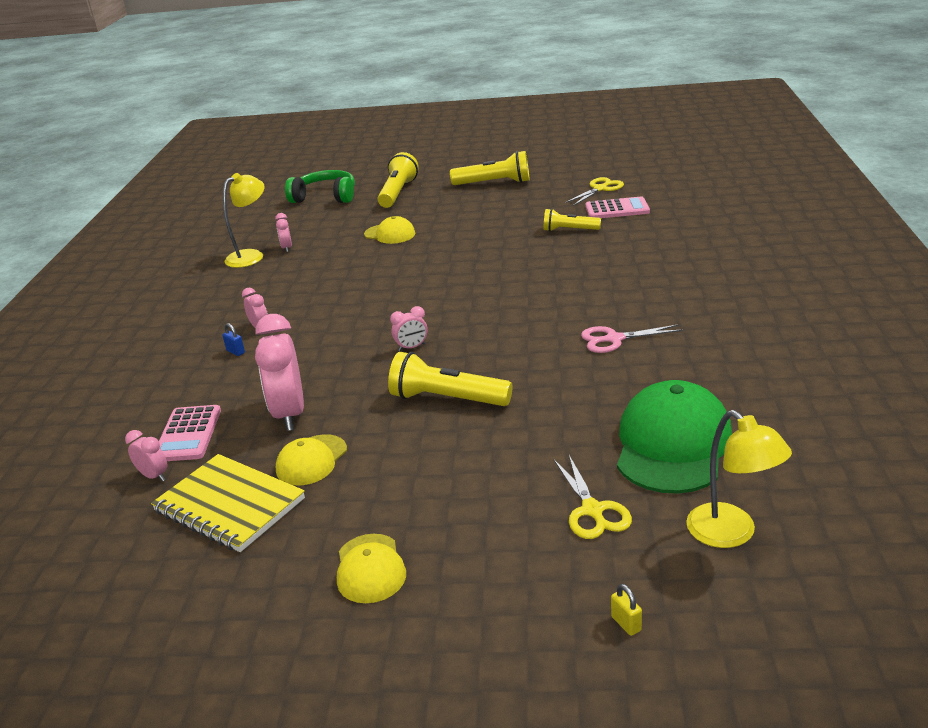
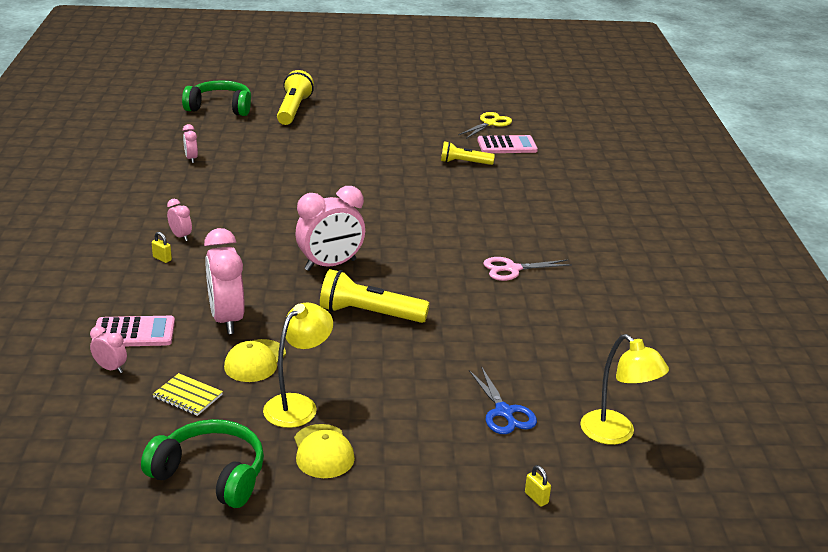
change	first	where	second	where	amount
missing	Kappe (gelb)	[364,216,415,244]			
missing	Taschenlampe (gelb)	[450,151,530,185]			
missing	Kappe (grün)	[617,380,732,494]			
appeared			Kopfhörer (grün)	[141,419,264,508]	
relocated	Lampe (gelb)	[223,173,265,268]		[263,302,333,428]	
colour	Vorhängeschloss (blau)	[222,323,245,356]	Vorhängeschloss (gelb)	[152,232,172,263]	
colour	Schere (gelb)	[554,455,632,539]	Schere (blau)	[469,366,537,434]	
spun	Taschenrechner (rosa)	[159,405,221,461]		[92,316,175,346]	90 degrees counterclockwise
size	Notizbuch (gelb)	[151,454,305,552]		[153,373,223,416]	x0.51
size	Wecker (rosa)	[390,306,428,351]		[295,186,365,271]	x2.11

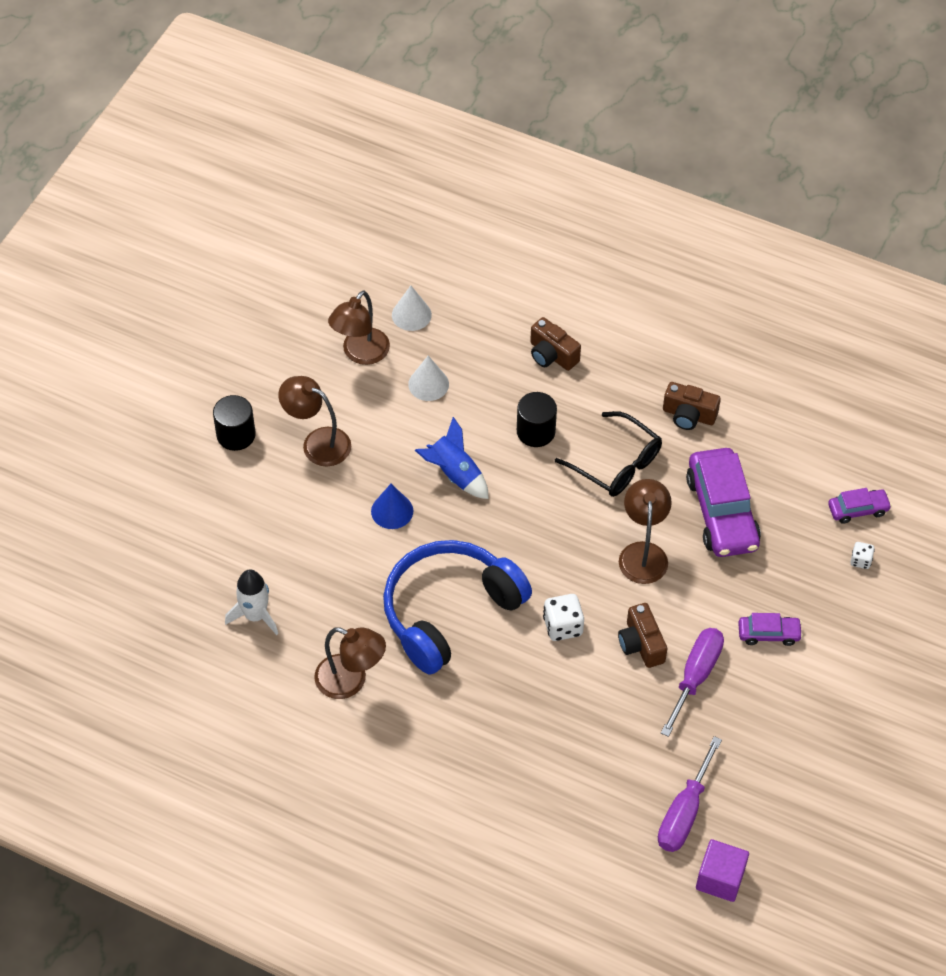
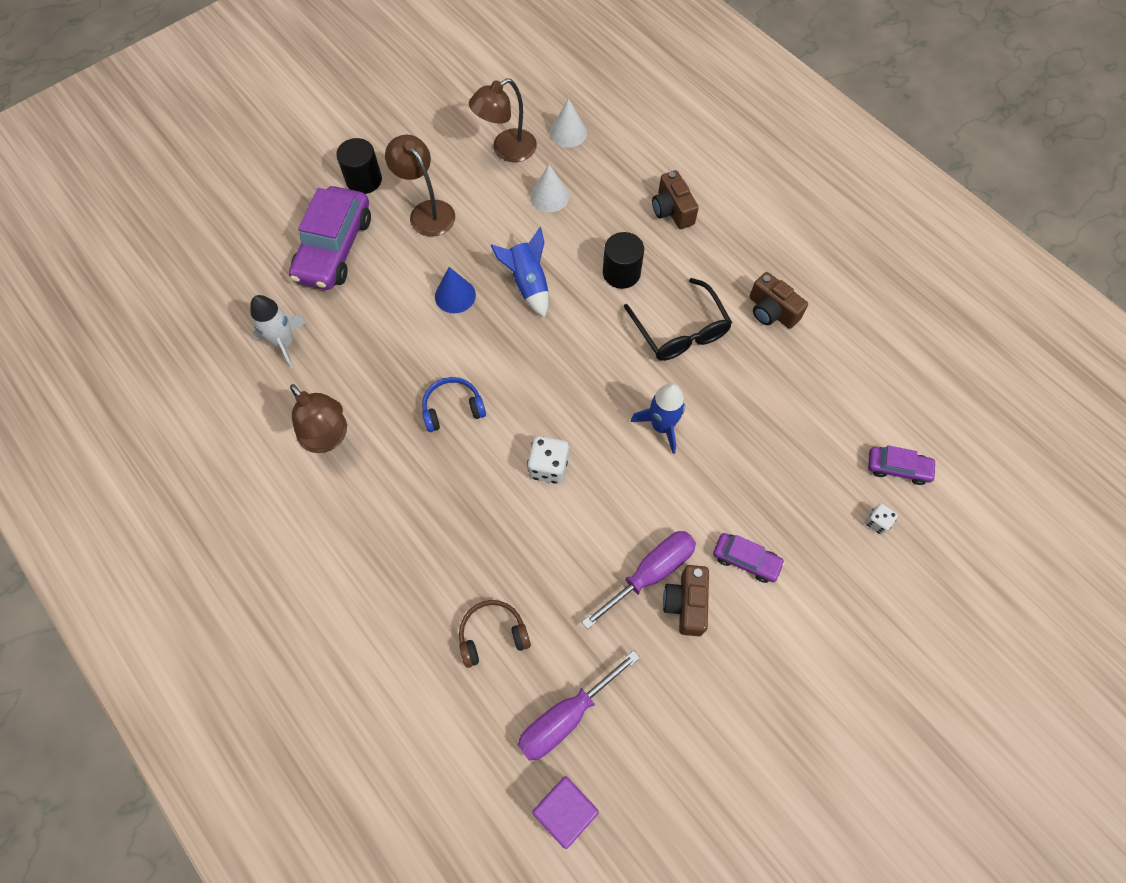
change	first	where	second	where	amount
appeared			Kopfhörer (braun)	[459,600,531,668]	
relocated	Kamera (braun)	[618,603,667,668]		[663,565,709,636]	
relocated	Auto (lila)	[686,448,761,557]		[289,186,371,290]	
exchanged	Lampe (braun)	[619,479,672,584]	Rakete (blau)	[631,383,685,454]	
size	Kopfhörer (blau)	[383,540,532,674]		[422,377,486,432]	x0.44

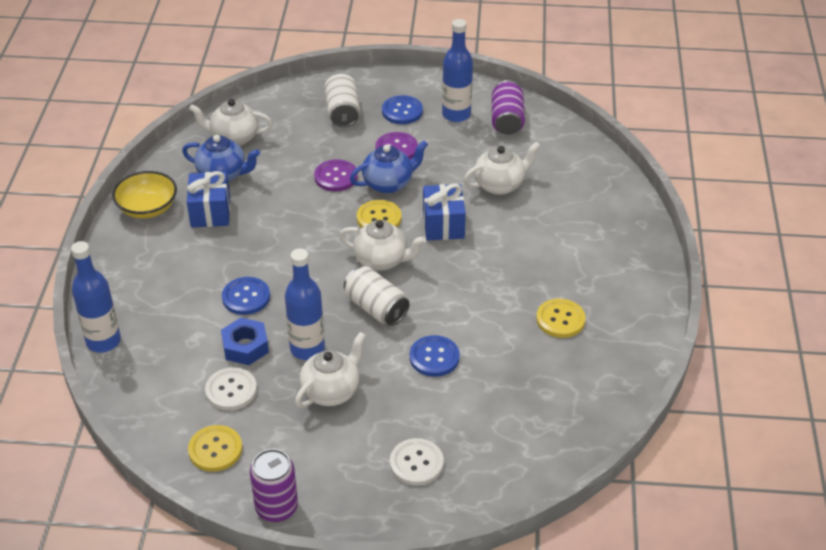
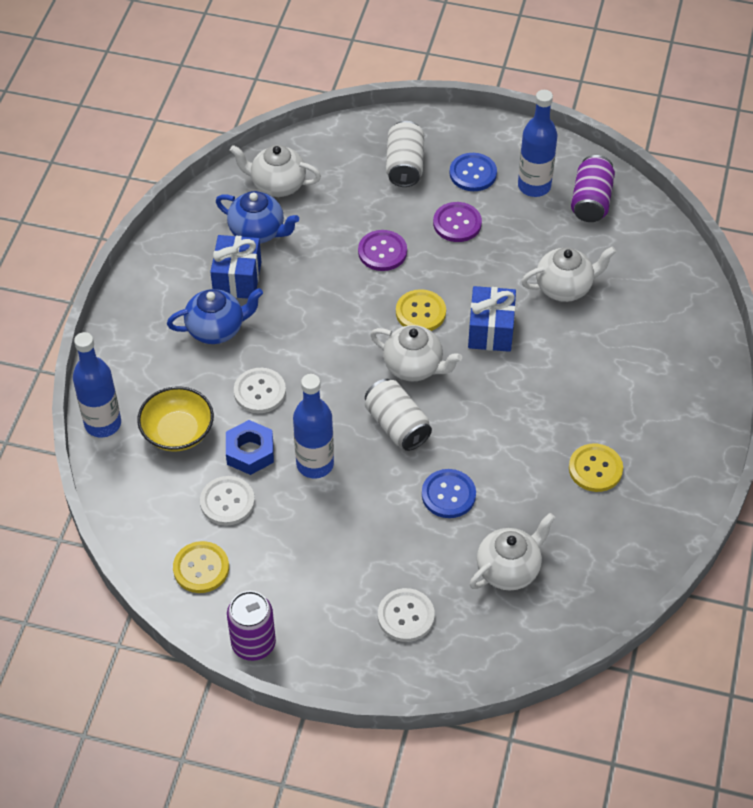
change	first	where	second	where	amount
relocated	Schüssel (gelb)	[112,171,177,219]		[137,386,214,452]	
relocated	Teekanne (weiß)	[295,332,366,408]		[470,513,555,591]	
relocated	Teekanne (blau)	[350,140,428,194]		[167,288,263,344]	
colour	Knopf (blau)	[222,277,270,315]	Knopf (weiß)	[234,368,286,413]	

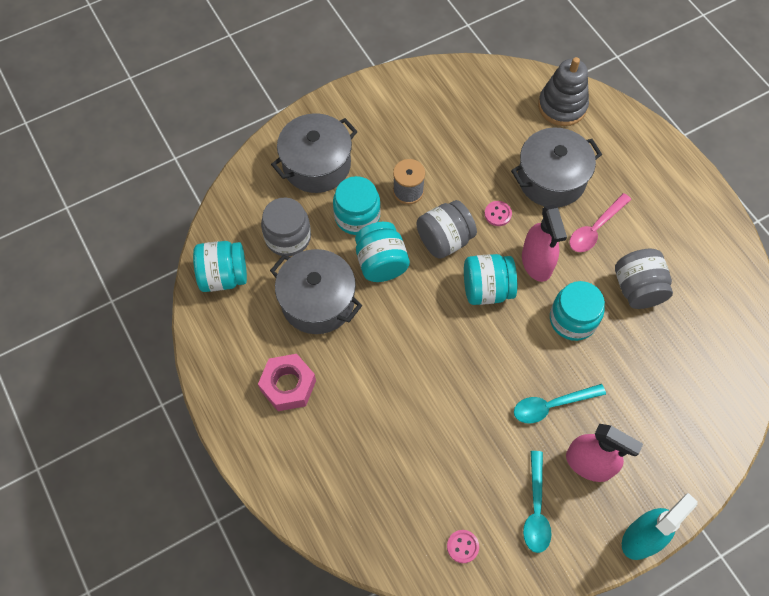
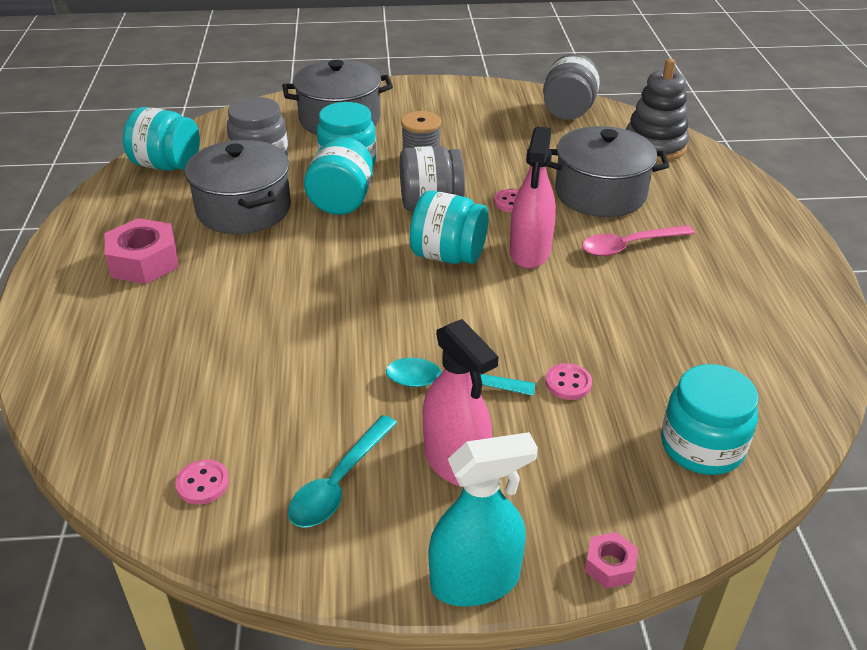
change	first	where	second	where	amount
appeared			Knopf (rosa)	[545,363,592,400]	
appeared			Sechskantmutter (rosa)	[585,532,638,589]	
relocated	Einmachglas (türkis)	[550,281,605,341]		[661,364,758,475]	
relocated	Einmachglas (grau)	[615,248,673,309]		[543,54,600,120]	

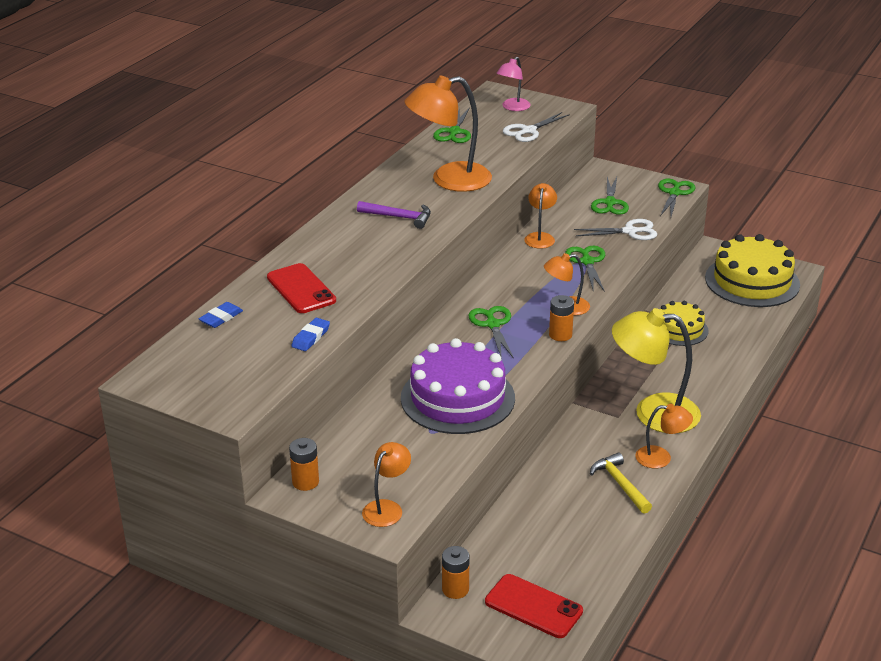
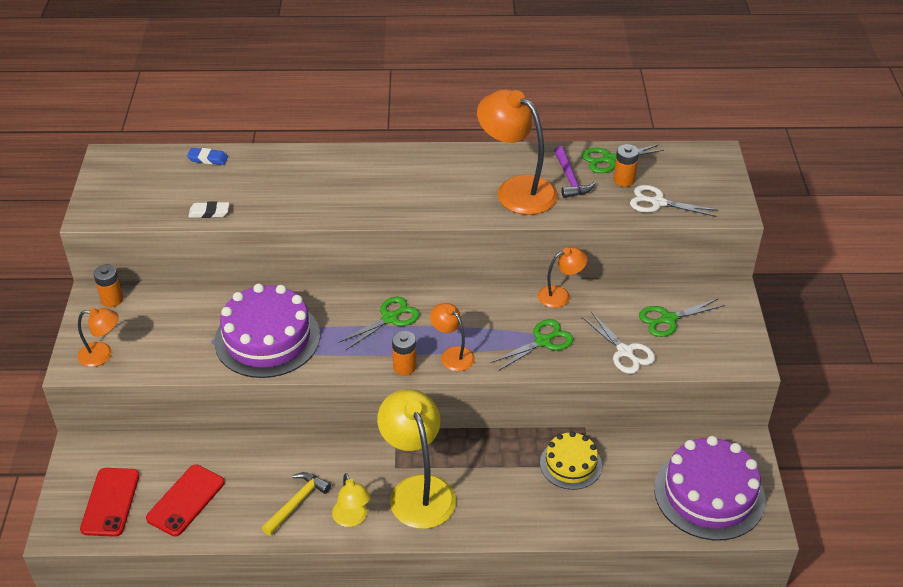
change	first	where	second	where	amount
missing	Lampe (rosa)	[496,57,531,111]			
missing	Schere (grün)	[658,178,695,217]			
relocated	Handy (rot)	[267,263,336,313]		[146,465,225,536]	
relocated	Hammer (lila)	[357,201,431,229]		[554,146,596,198]	
relocated	Batterie (orange)	[442,546,469,599]		[614,144,639,187]	
colour	Radiergummi (blau)	[291,318,330,351]	Radiergummi (weiß)	[188,201,229,218]	
colour	Lampe (orange)	[635,404,693,468]	Lampe (gelb)	[332,473,371,527]	
colour	Kuchen (gelb)	[705,234,800,307]	Kuchen (lila)	[654,436,765,540]	

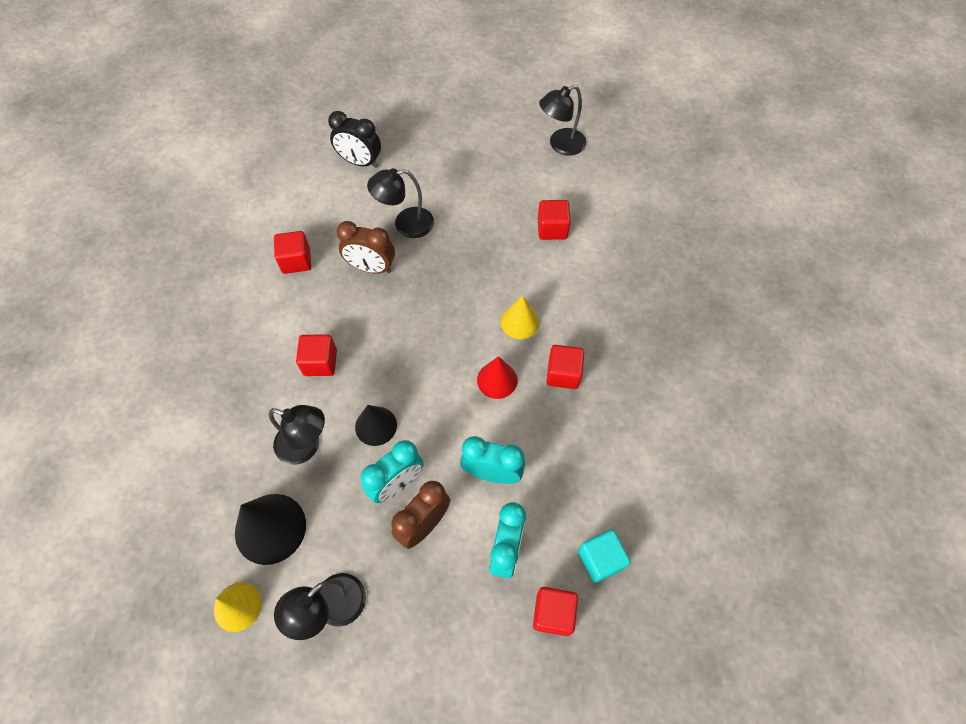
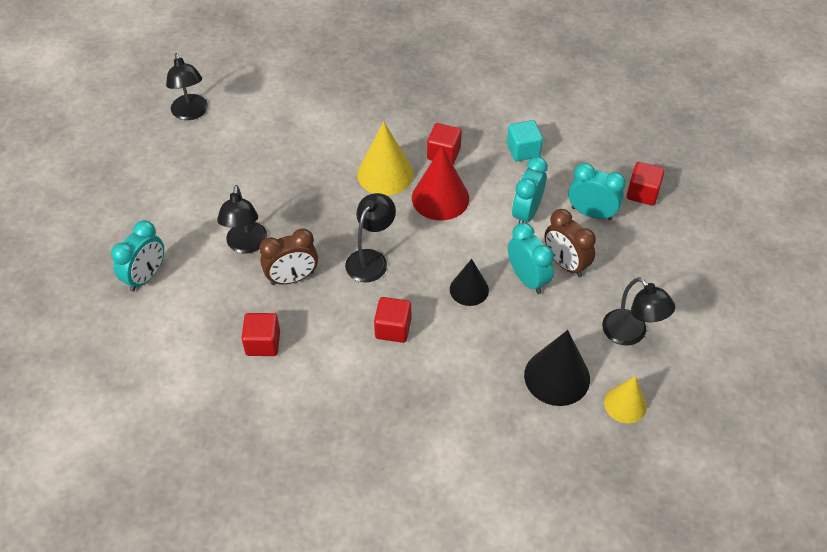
change	first	where	second	where	amount
missing	Kubus (rot)	[538,200,571,240]			
relocated	Lampe (schwarz)	[269,405,325,465]		[345,193,396,282]	
relocated	Kubus (türkis)	[578,530,631,583]		[507,120,543,161]	
colour	Wecker (schwarz)	[328,111,381,168]	Wecker (türkis)	[111,220,164,292]	
spun	Wecker (braun)	[336,221,395,274]		[259,228,318,285]	45 degrees clockwise
size	Kegel (rot)	[477,356,517,399]		[412,146,469,220]	x1.57
size	Kegel (gelb)	[501,295,539,339]		[357,121,414,196]	x1.57

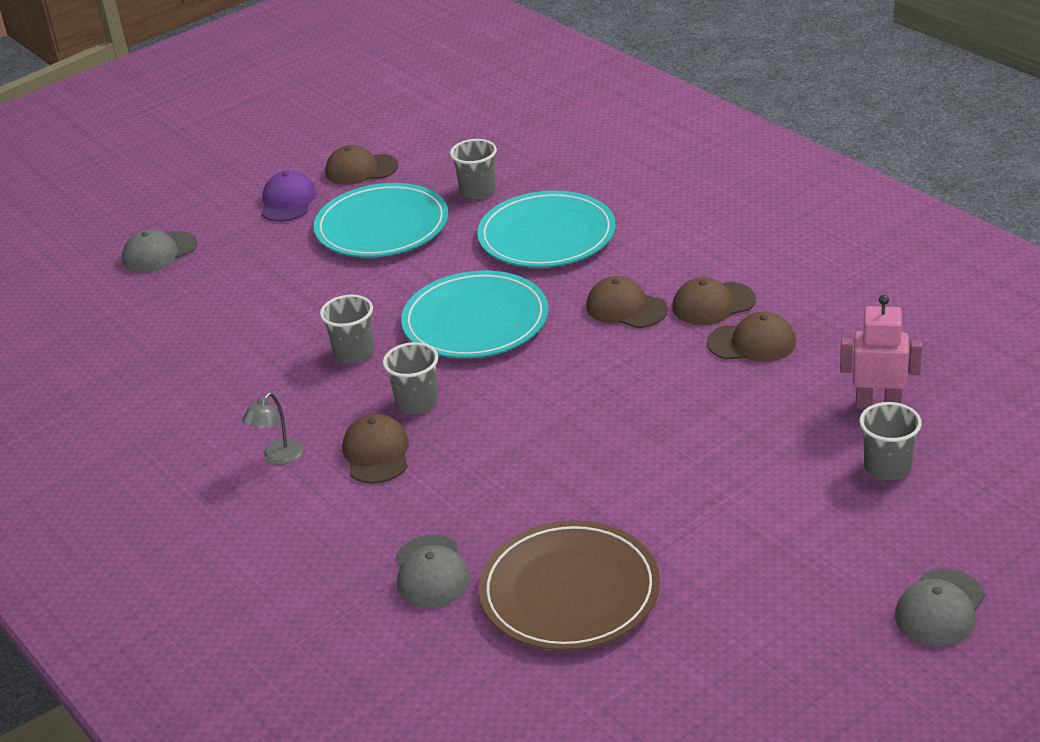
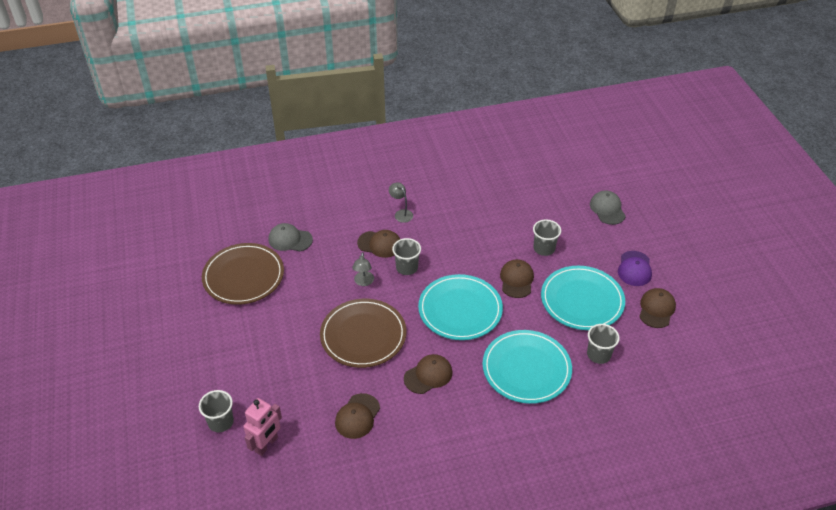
change	first	where	second	where	amount
missing	Kappe (grau)	[895,569,985,646]			
appeared			Teller (braun)	[320,299,406,368]	
appeared			Lampe (grau)	[352,252,374,286]	
relocated	Becher (grau)	[320,295,374,363]		[533,220,561,256]	
relocated	Kappe (braun)	[672,277,756,325]		[500,259,534,298]	
spun	Kappe (lila)	[261,171,316,222]		[618,251,652,286]	75 degrees clockwise

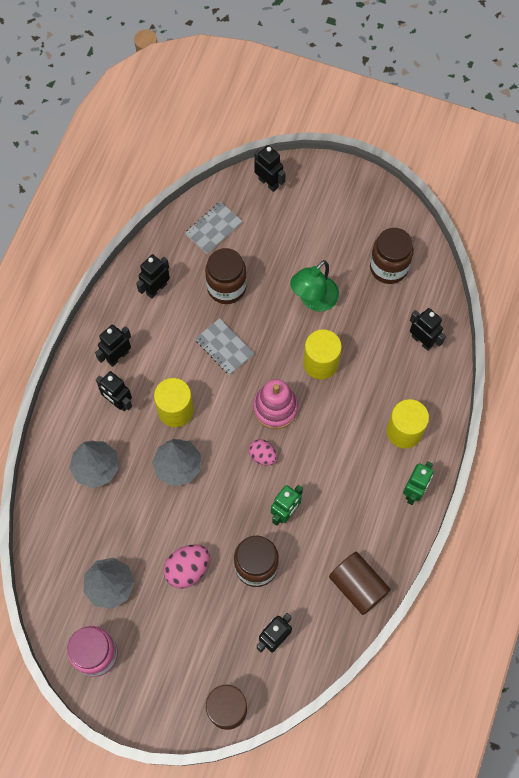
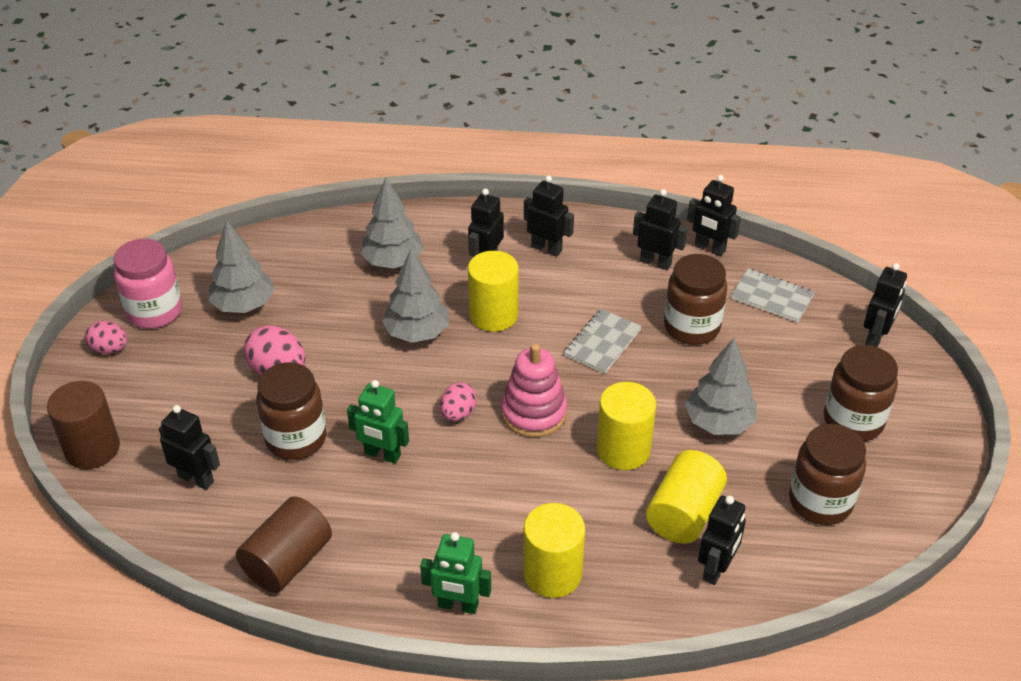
change	first	where	second	where	amount
appeared			Ei (rosa)	[85,321,128,354]	
appeared			Vollzylinder (gelb)	[646,450,727,544]	
appeared			Roboter (schwarz)	[687,175,741,256]	
appeared			Einmachglas (braun)	[824,345,898,441]	
exchanged	Lampe (grün)	[290,260,339,311]	Baum (grau)	[685,338,757,435]	

